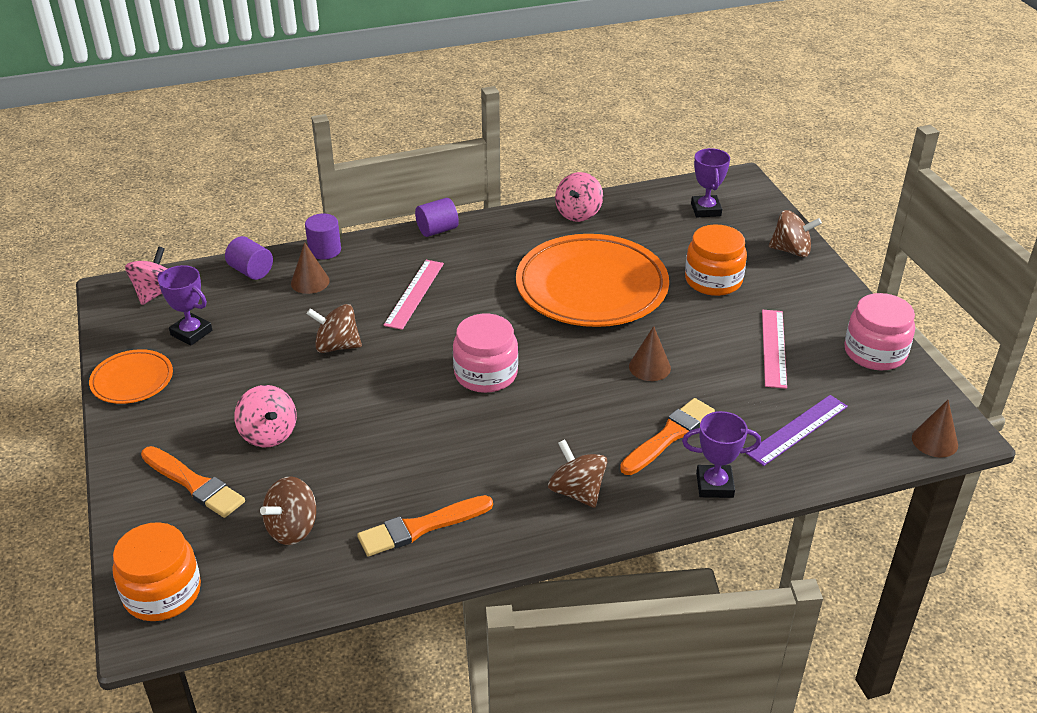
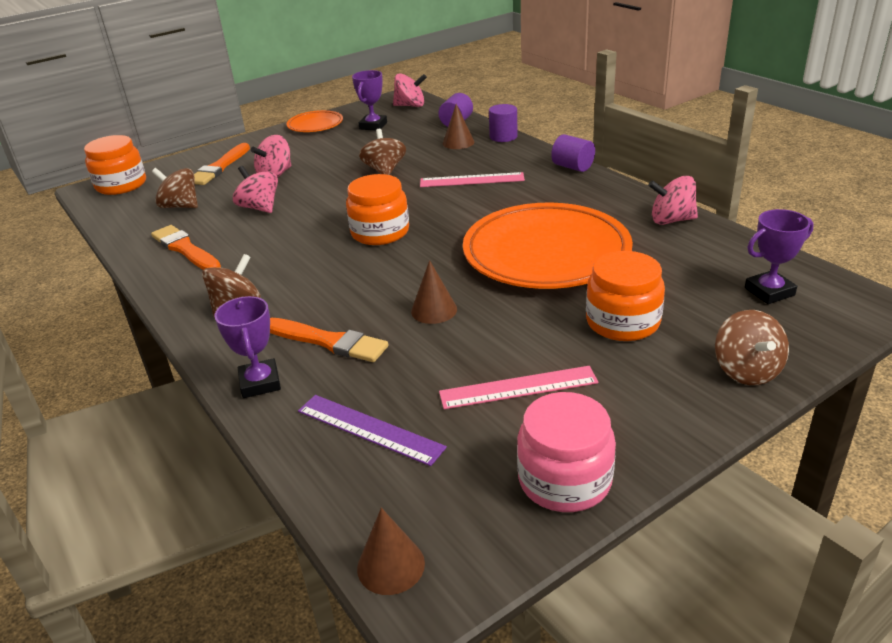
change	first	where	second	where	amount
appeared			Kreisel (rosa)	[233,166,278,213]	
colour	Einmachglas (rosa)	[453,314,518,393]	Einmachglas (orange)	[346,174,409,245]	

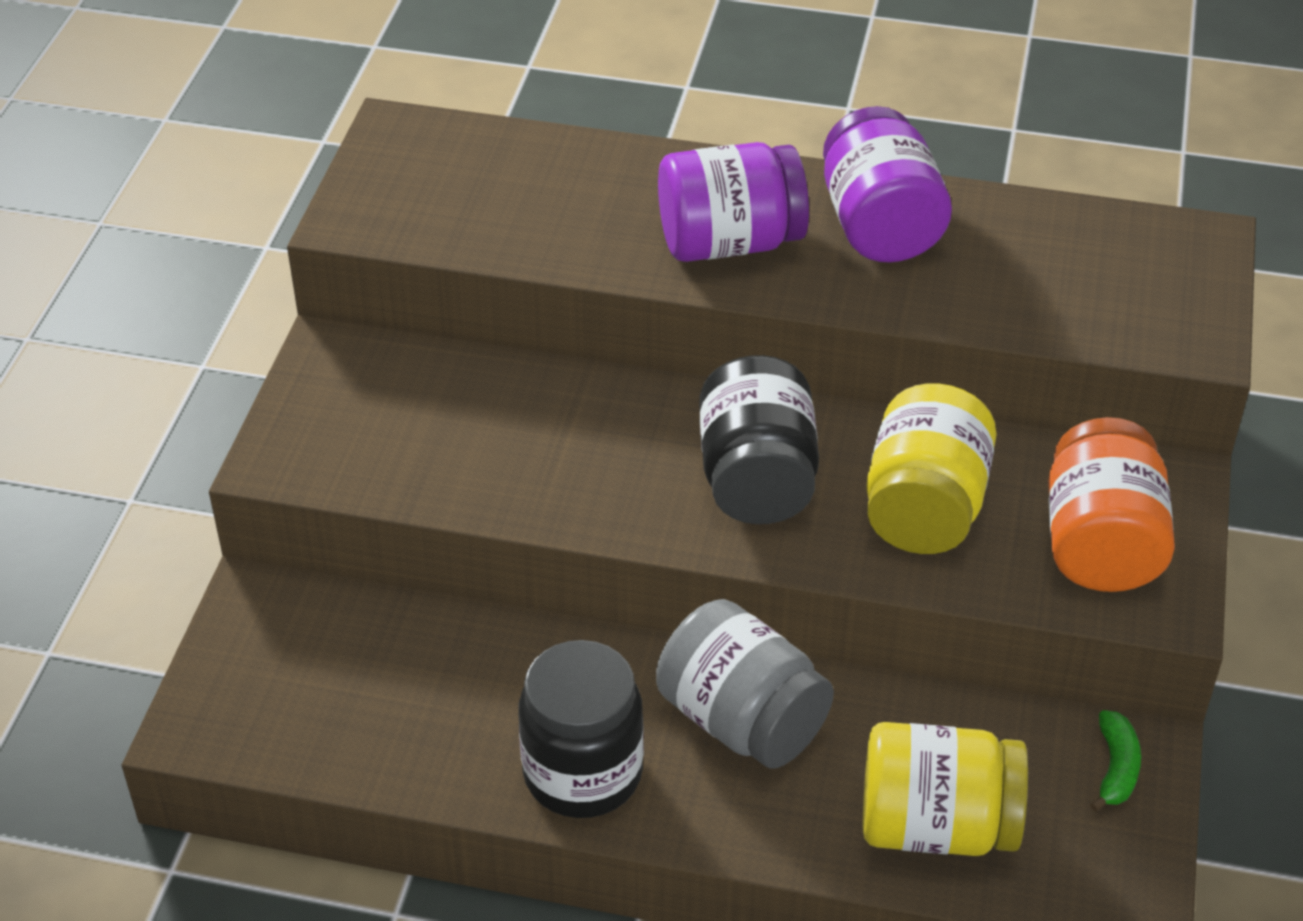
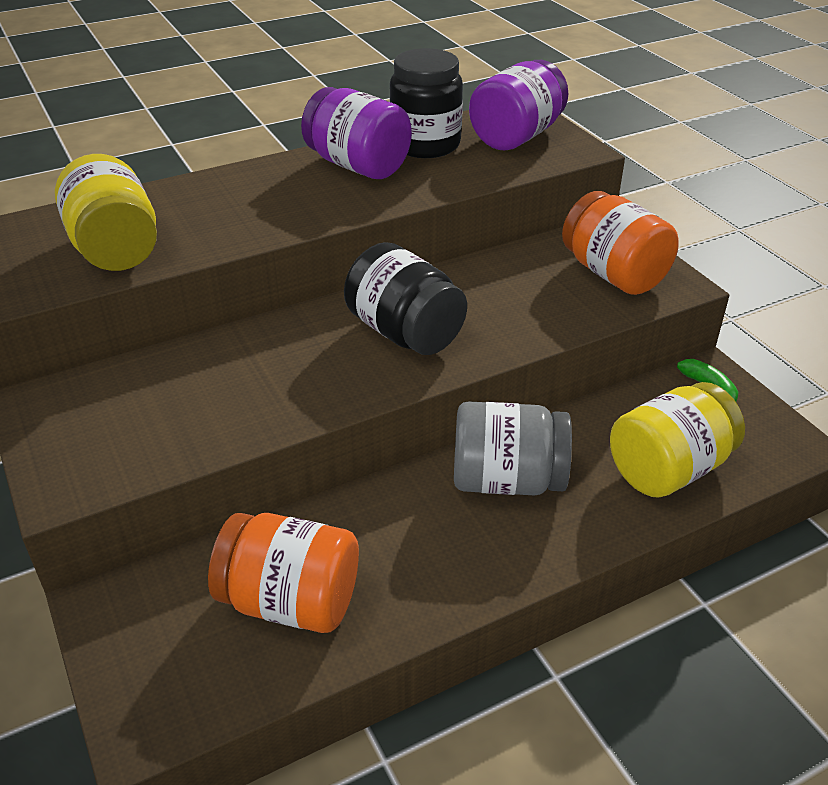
change	first	where	second	where	amount
appeared			Einmachglas (orange)	[208,513,359,633]	
relocated	Einmachglas (schwarz)	[518,640,644,818]		[390,48,463,158]	
relocated	Einmachglas (lila)	[658,142,809,262]		[469,60,568,150]	
relocated	Einmachglas (gelb)	[866,383,997,554]		[55,154,157,271]	

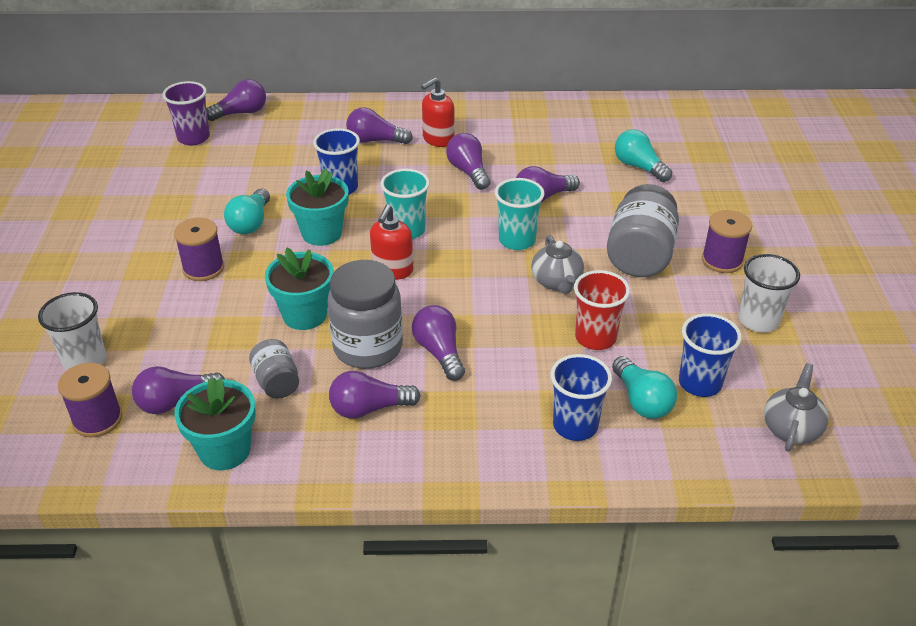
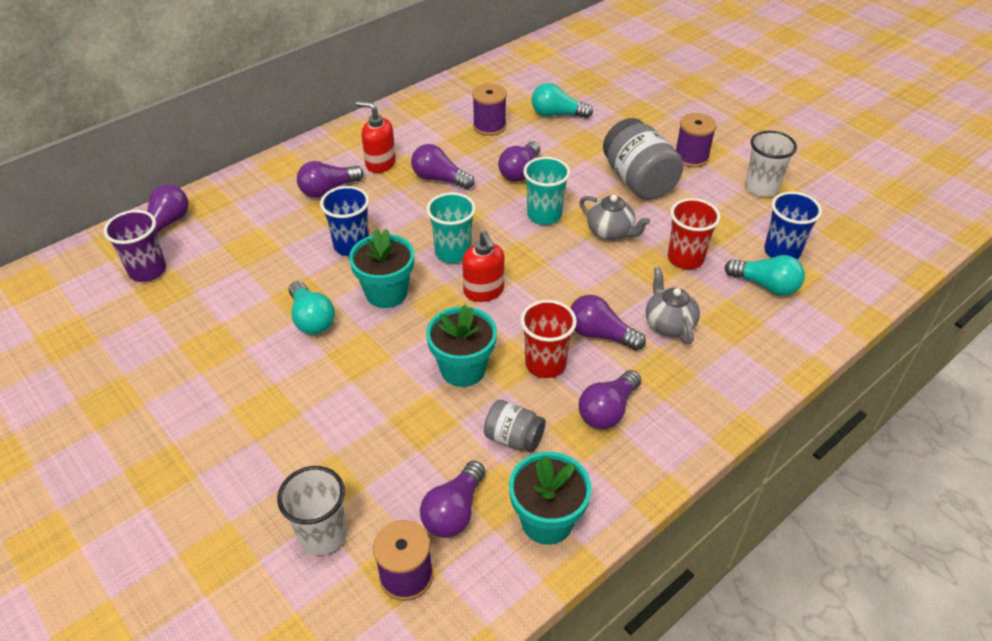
change	first	where	second	where	amount
missing	Becher (blau)	[550,354,612,441]			
relocated	Garnrolle (lila)	[174,217,224,281]		[472,83,507,136]	
relocated	Teekanne (grau)	[764,363,828,452]		[646,267,700,344]	
exchanged	Einmachglas (grau)	[327,260,403,369]	Becher (rot)	[520,300,577,378]	
spun	Seifenspender (rot)	[421,77,454,147]		[356,101,396,173]	105 degrees clockwise

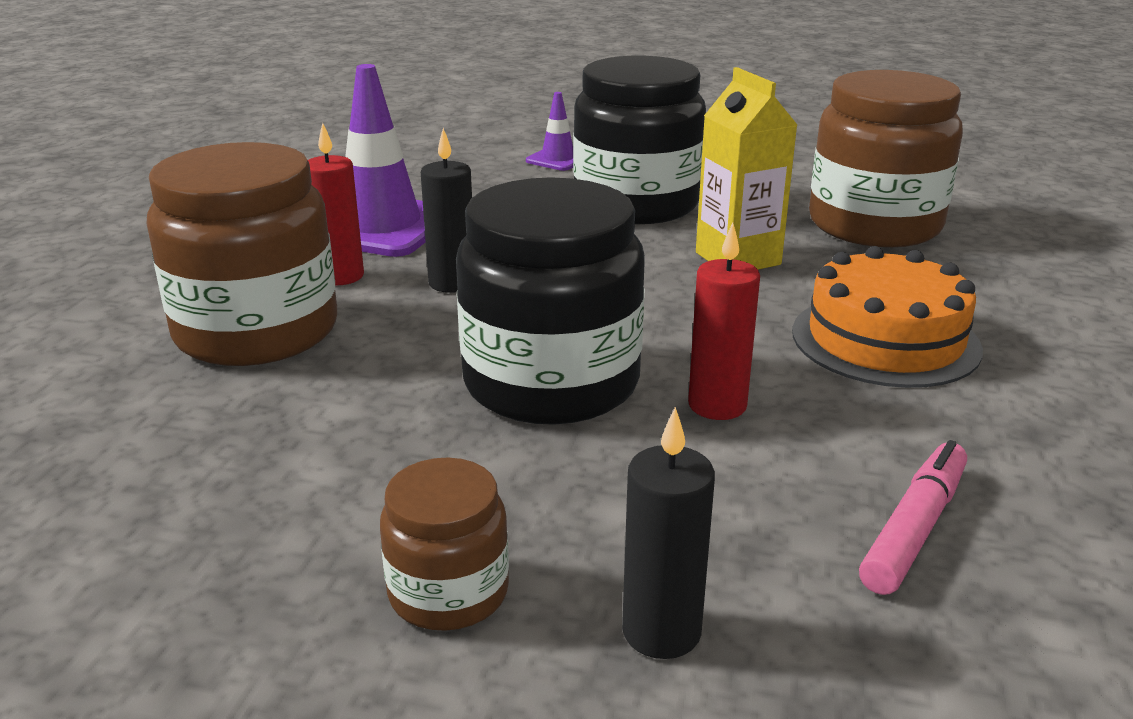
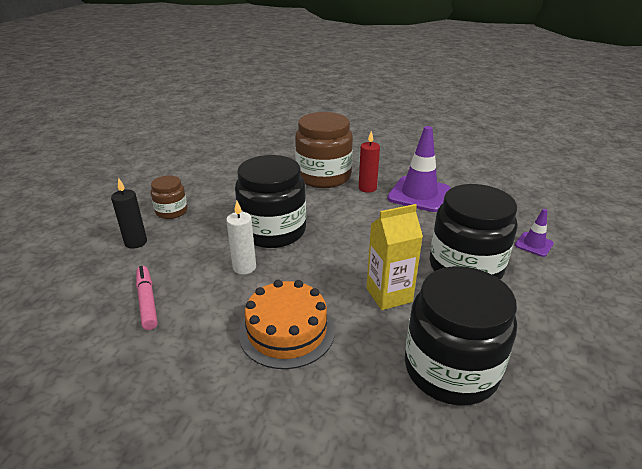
change	first	where	second	where	amount
missing	Kerze (schwarz)	[421,128,472,293]			
colour	Kerze (rot)	[688,223,760,420]	Kerze (weiß)	[226,201,256,275]	
colour	Einmachglas (braun)	[809,70,963,247]	Einmachglas (schwarz)	[405,266,517,406]	
spun	Filzstift (rosa)	[859,440,967,595]		[136,266,158,330]	150 degrees counterclockwise

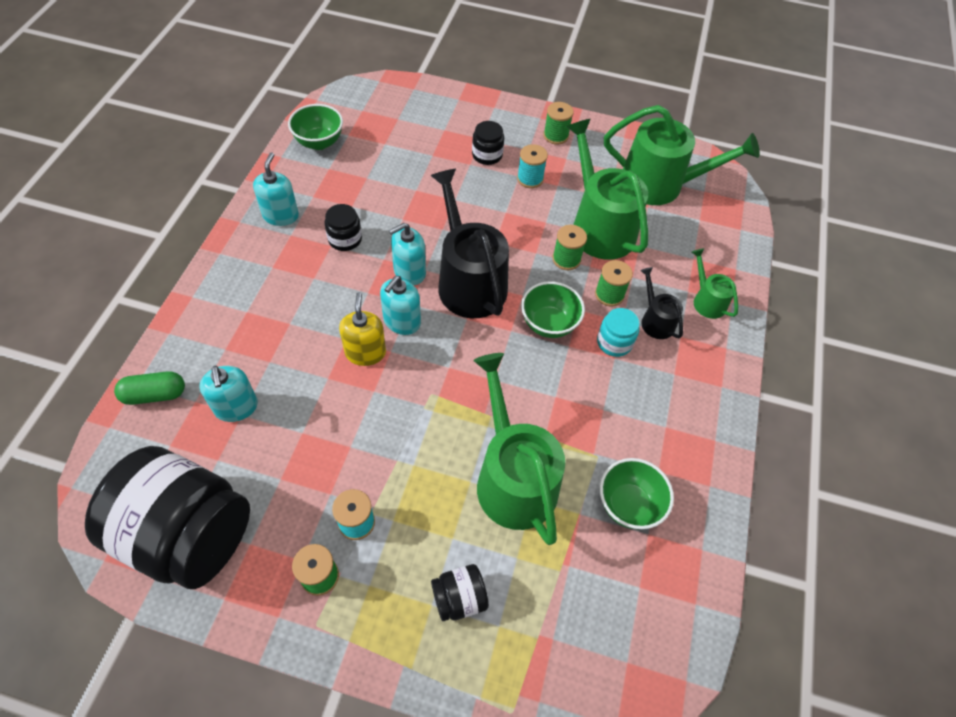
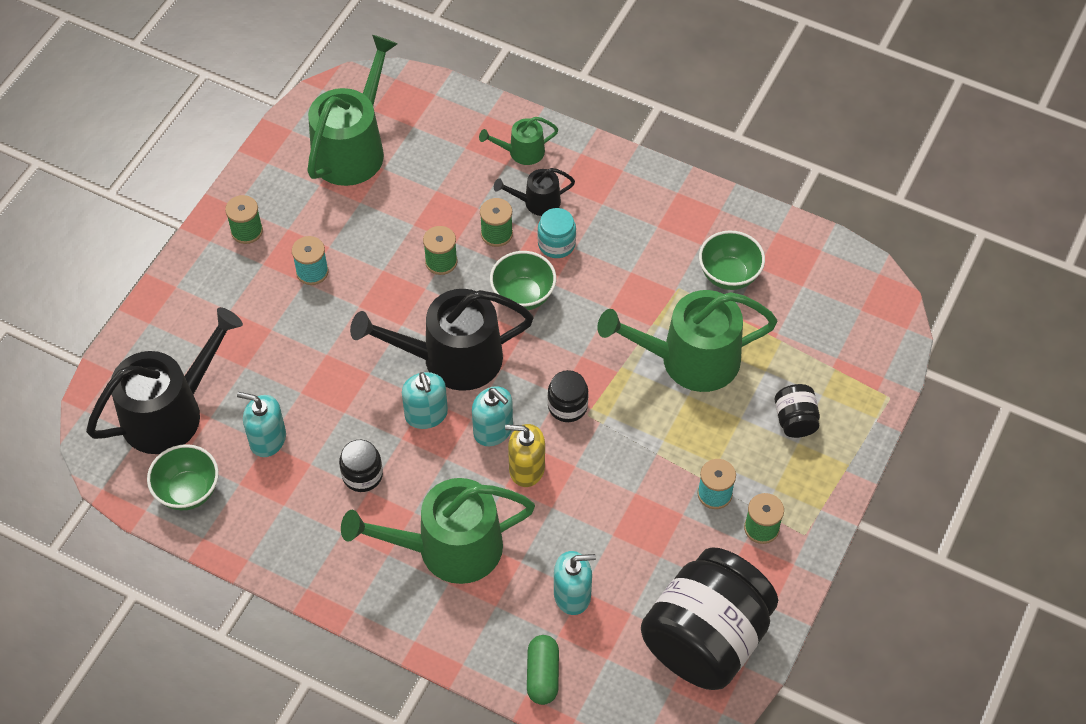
change	first	where	second	where	amount
appeared			Gießkanne (schwarz)	[86,307,243,454]	
relocated	Seifenspender (türkis)	[253,152,299,226]		[237,392,286,457]	
relocated	Einmachglas (schwarz)	[472,121,504,165]		[548,370,589,422]	
relocated	Gießkanne (grün)	[566,119,648,260]		[341,478,535,584]	

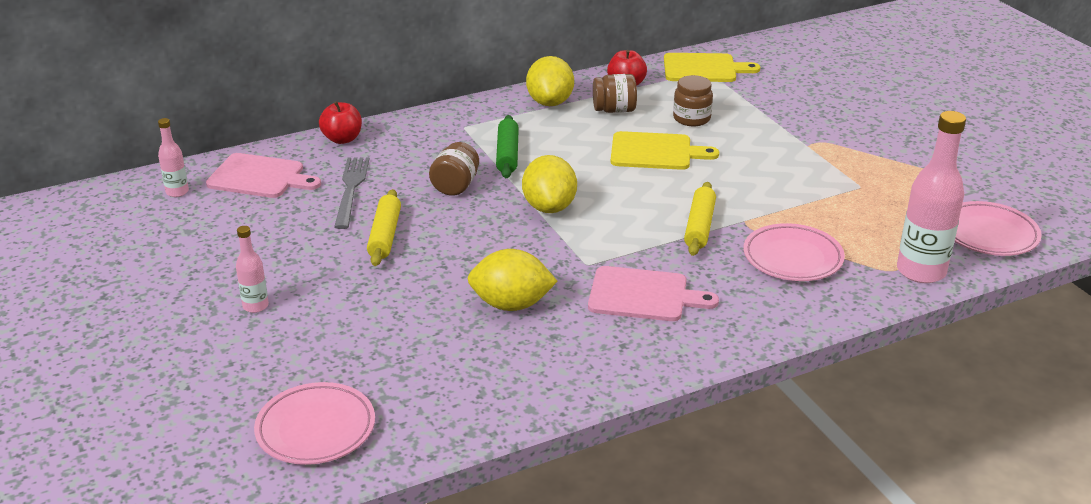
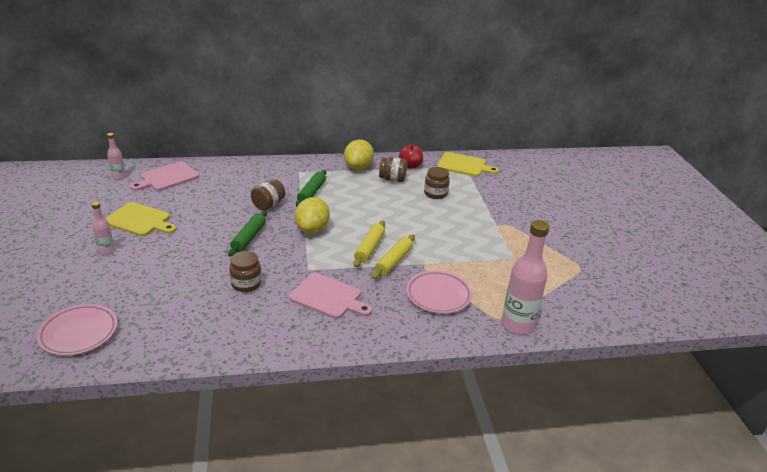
change	first	where	second	where	amount
missing	Apfel (rot)	[319,101,362,144]			
missing	Gabel (grau)	[334,158,369,229]			
missing	Teller (rosa)	[955,201,1042,256]			
appeared			Nudelholz (grün)	[228,210,267,257]	
relocated	Nudelholz (gelb)	[367,189,401,266]		[354,221,385,267]	
relocated	Schneidebrett (gelb)	[611,131,719,170]		[105,202,176,236]	
exchanged	Zitrone (gelb)	[467,249,558,311]	Einmachglas (braun)	[229,251,262,292]	
spun	Schneidebrett (rosa)	[206,153,321,198]		[130,161,199,191]	105 degrees clockwise

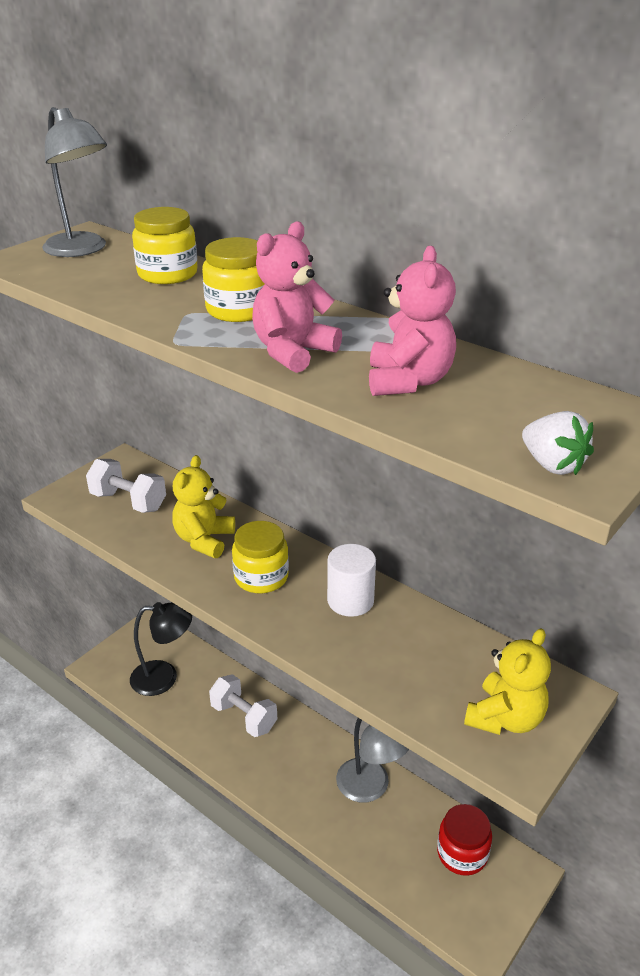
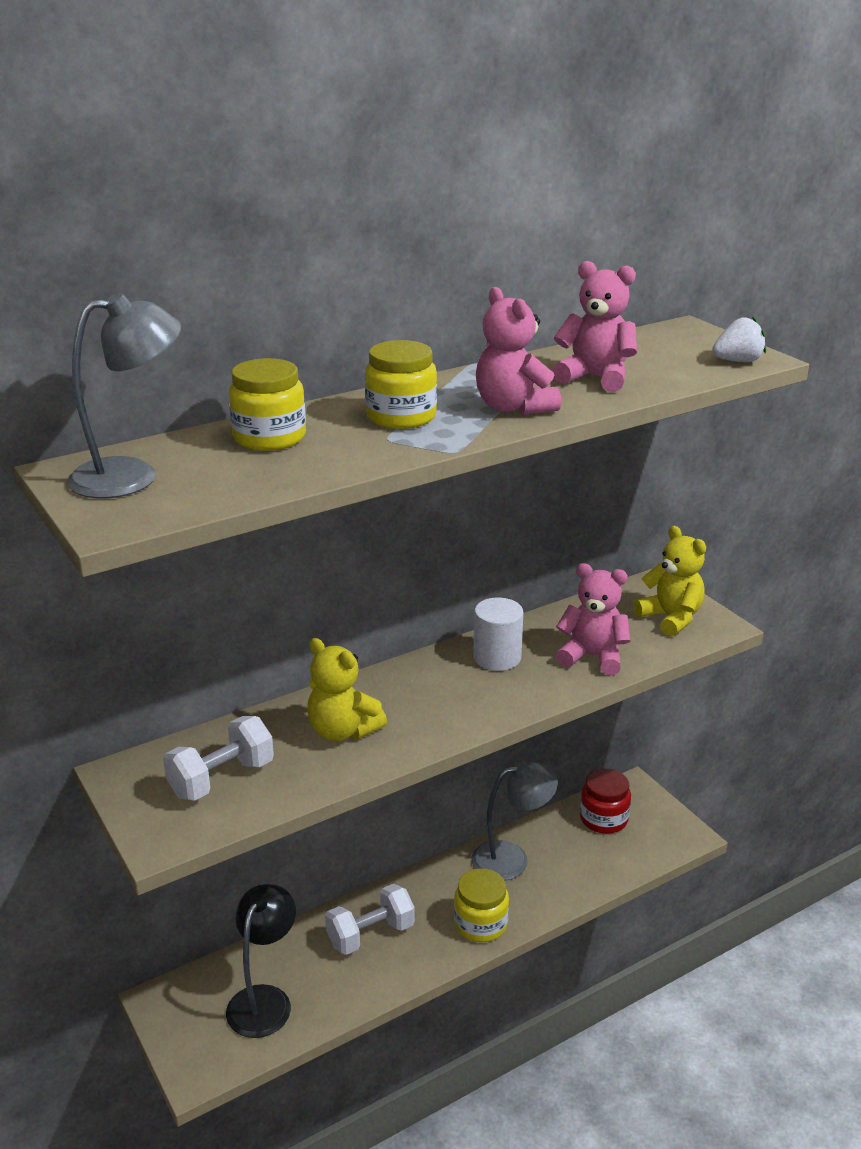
change	first	where	second	where	amount
appeared			Teddybär (rosa)	[556,563,631,676]	
relocated	Einmachglas (gelb)	[232,521,289,593]		[454,868,509,942]	

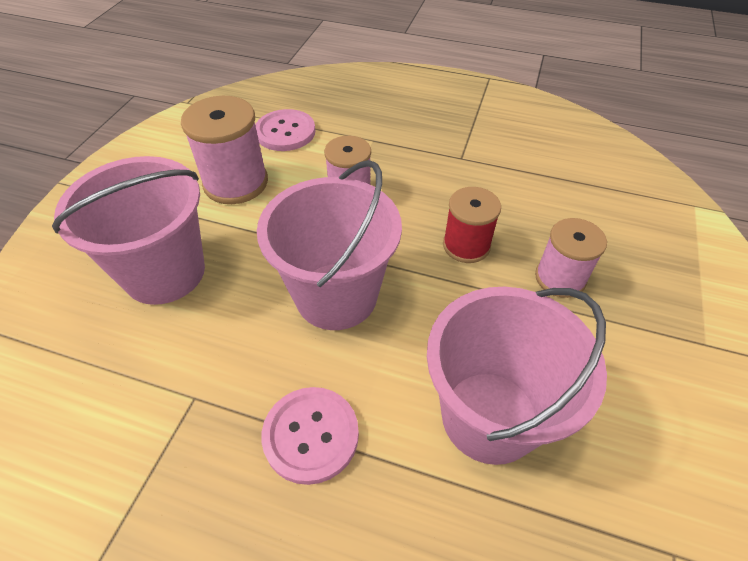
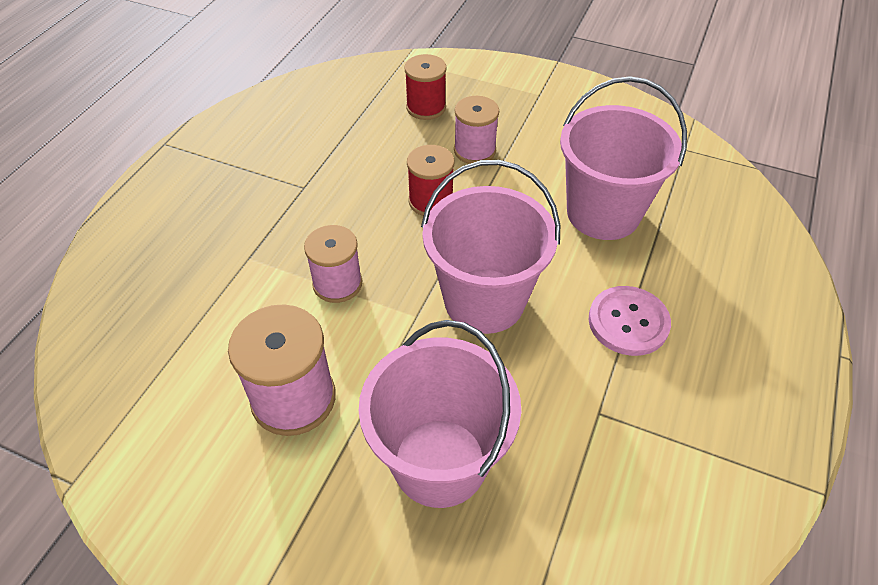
change	first	where	second	where	amount
missing	Knopf (rosa)	[255,109,315,151]			
appeared			Garnrolle (rot)	[404,54,447,120]	

